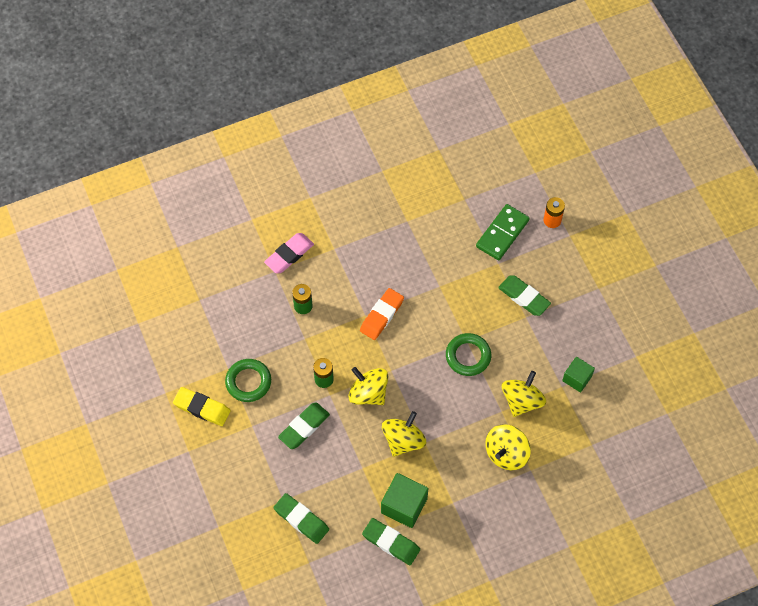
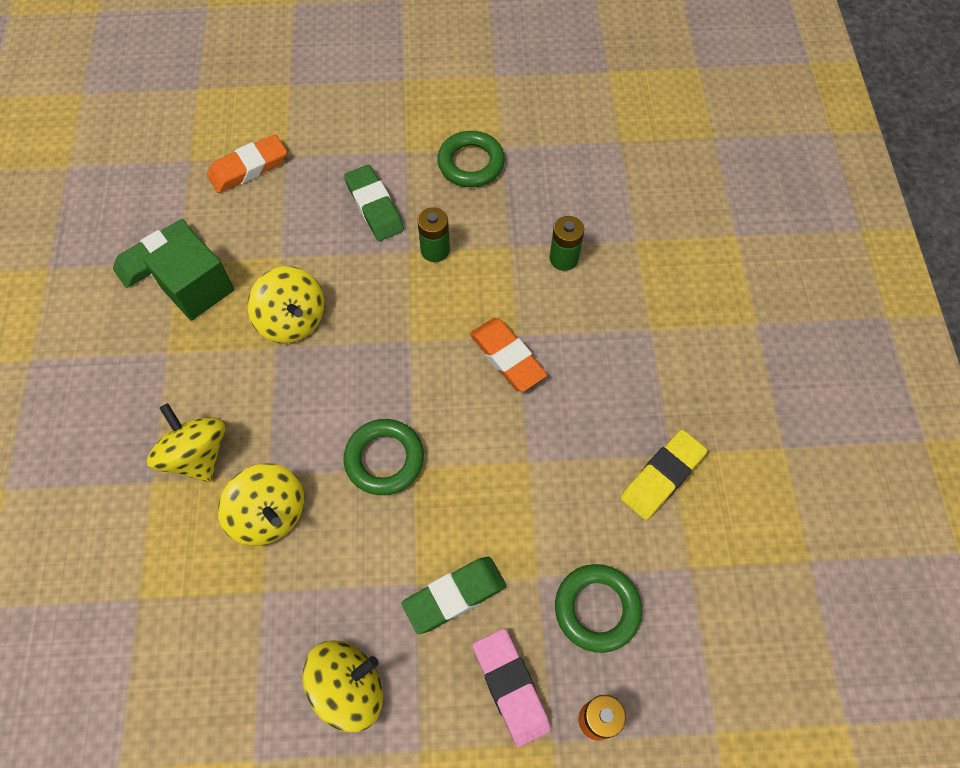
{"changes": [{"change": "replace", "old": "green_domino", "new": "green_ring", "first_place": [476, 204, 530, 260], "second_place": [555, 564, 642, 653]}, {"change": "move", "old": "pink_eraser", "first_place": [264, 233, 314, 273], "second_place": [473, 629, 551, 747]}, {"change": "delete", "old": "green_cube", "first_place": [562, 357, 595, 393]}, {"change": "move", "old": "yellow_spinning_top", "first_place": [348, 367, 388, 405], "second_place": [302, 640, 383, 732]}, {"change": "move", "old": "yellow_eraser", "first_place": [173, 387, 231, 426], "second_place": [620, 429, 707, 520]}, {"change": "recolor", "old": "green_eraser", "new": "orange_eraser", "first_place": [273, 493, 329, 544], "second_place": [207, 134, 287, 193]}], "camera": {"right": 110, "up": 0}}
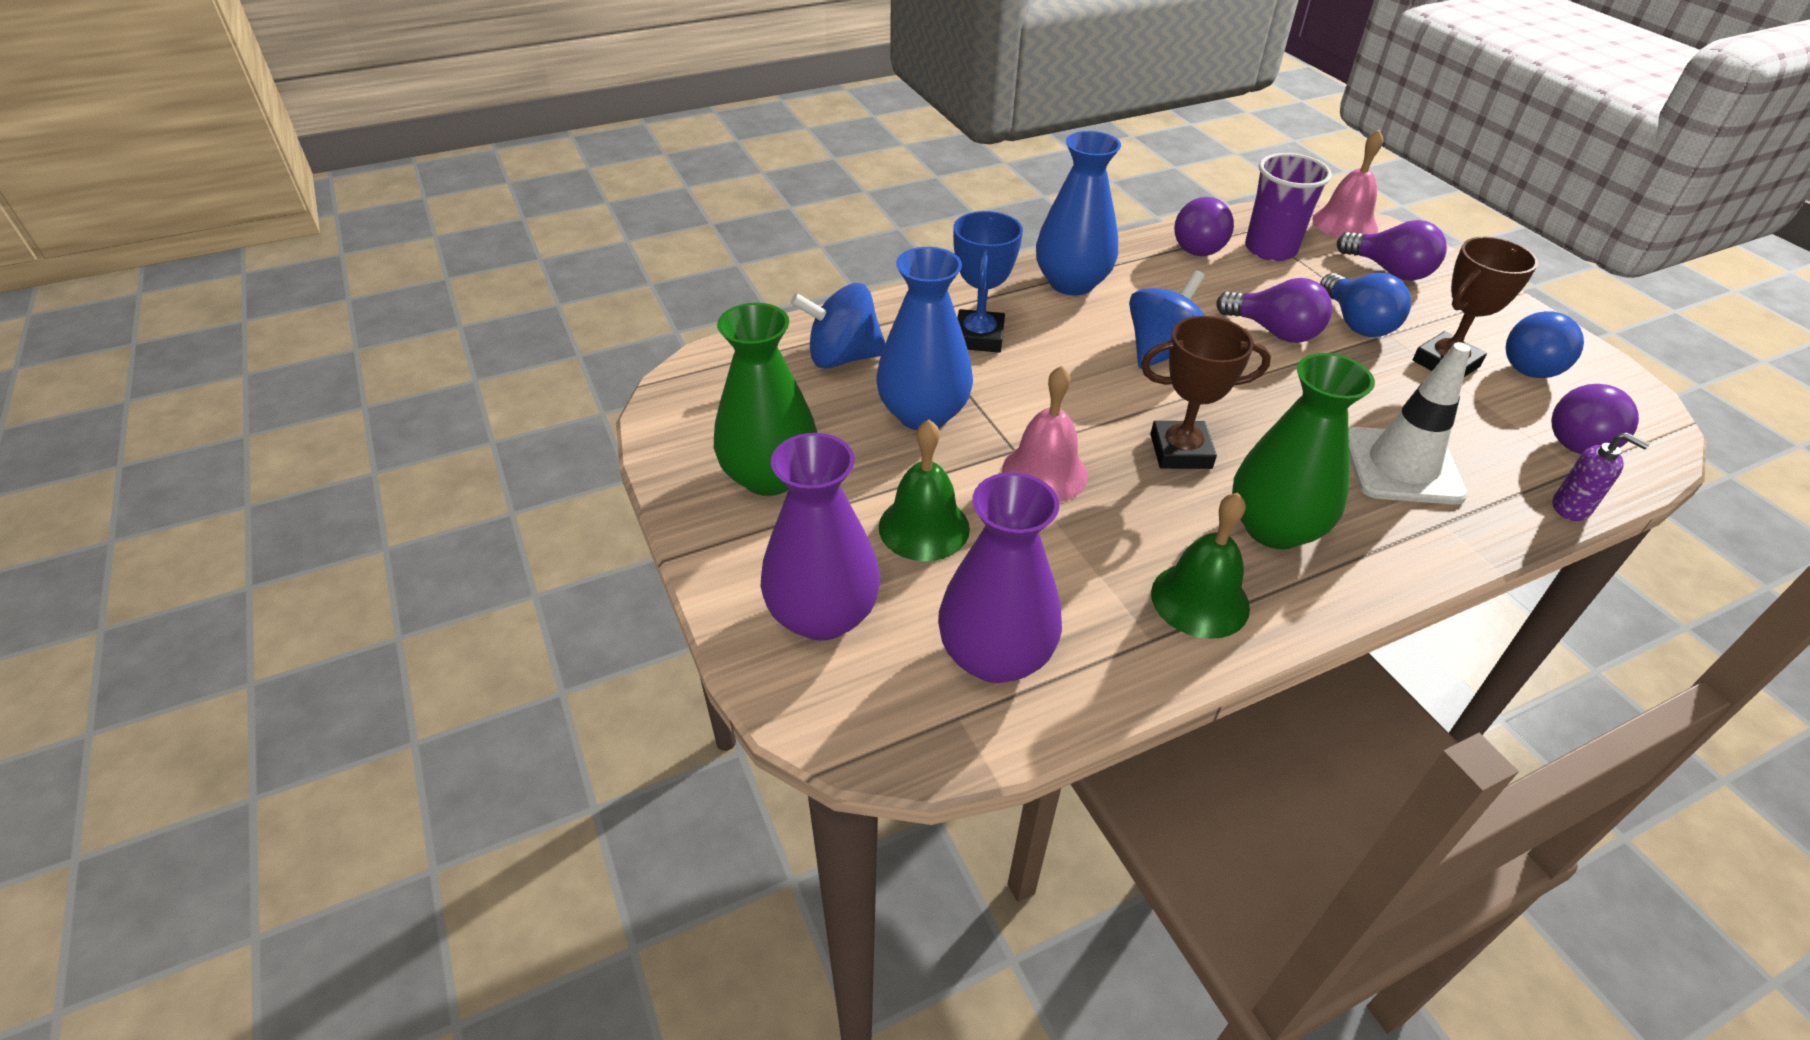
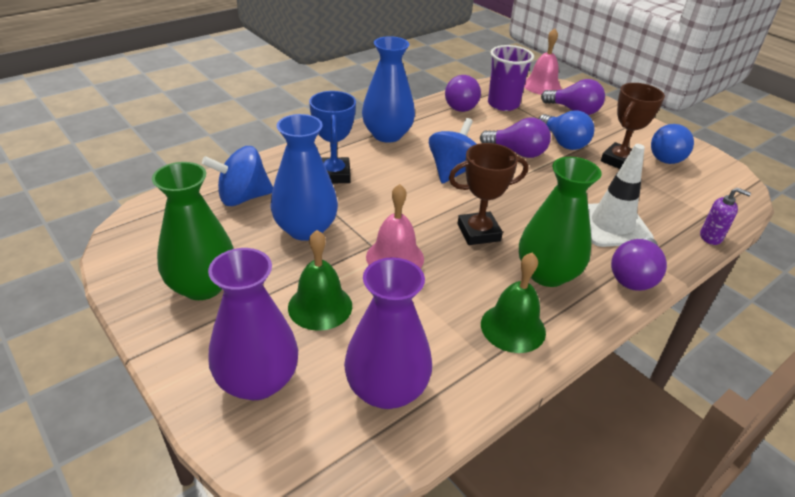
{"changes": [{"change": "move", "old": "purple_light_bulb", "first_place": [1551, 384, 1639, 454], "second_place": [611, 237, 667, 291]}], "camera": {"right": -15, "up": -5}}
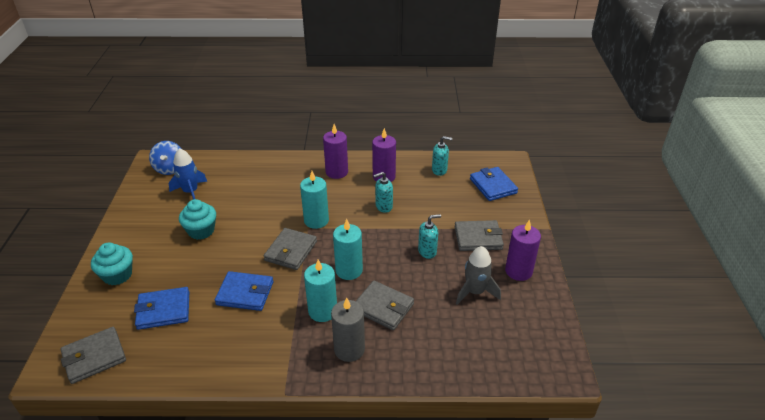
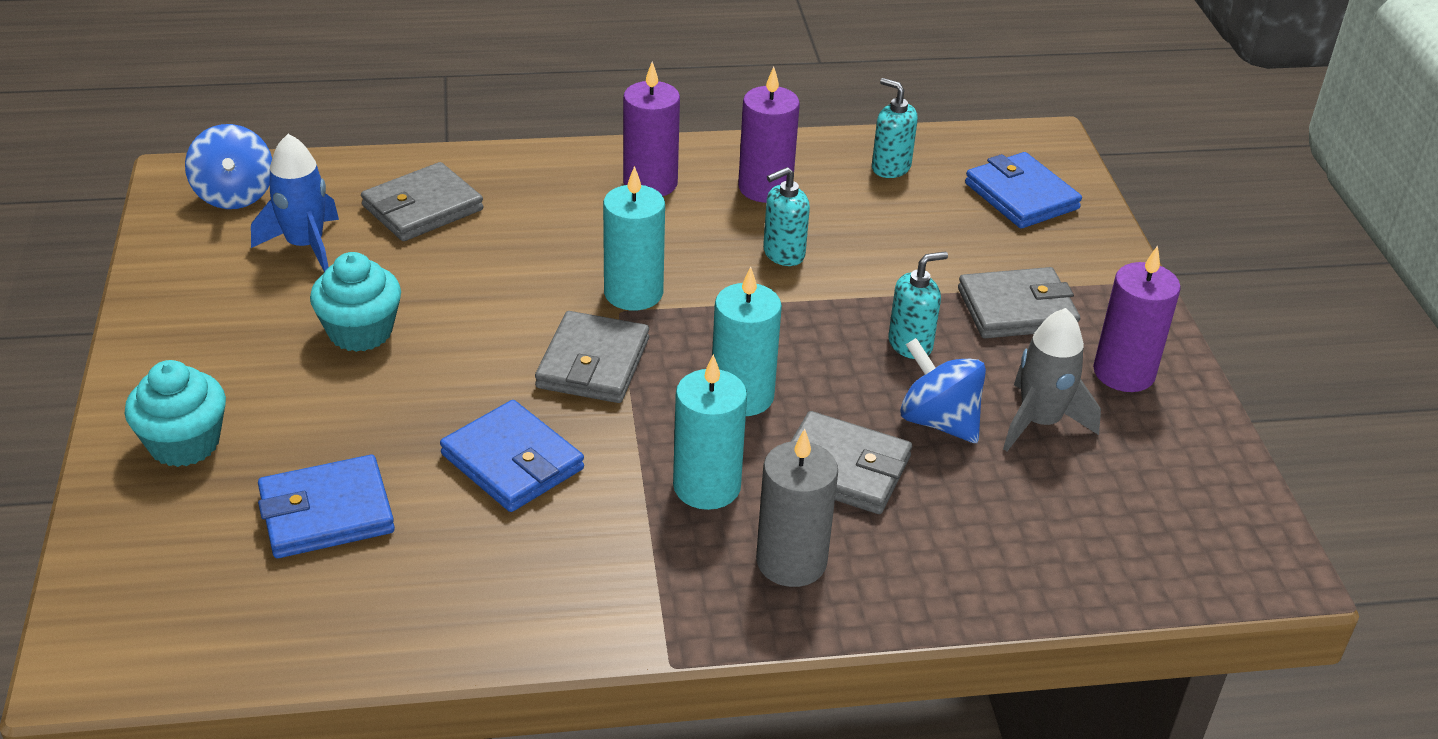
{"changes": [{"change": "rotate", "old": "turquoise_soap_dispenser", "first_place": [432, 136, 452, 176], "second_place": [872, 78, 918, 178], "degrees": -135}, {"change": "rotate", "old": "blue_wallet", "first_place": [215, 271, 273, 311], "second_place": [440, 400, 584, 512], "degrees": 45}, {"change": "move", "old": "grey_wallet", "first_place": [61, 327, 126, 384], "second_place": [361, 162, 483, 241]}, {"change": "insert", "new": "blue_spinning_top", "second_place": [900, 338, 986, 443]}], "camera": {"right": -10, "up": 0}}
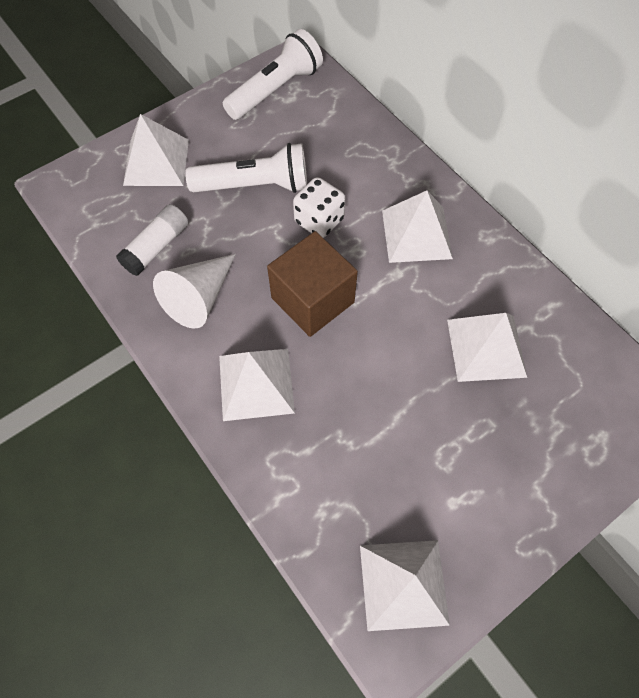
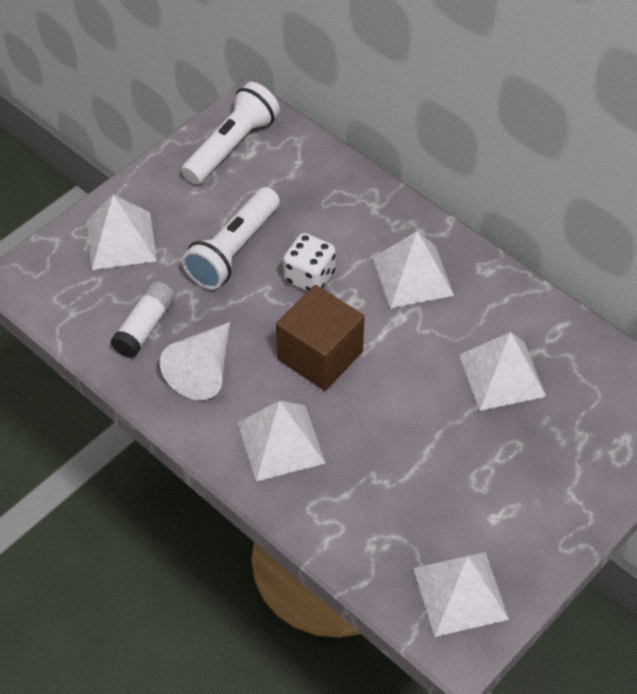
{"changes": [{"change": "rotate", "old": "white_flashlight", "first_place": [185, 143, 307, 193], "second_place": [182, 187, 280, 289], "degrees": 135}], "camera": {"right": -10, "up": -10}}
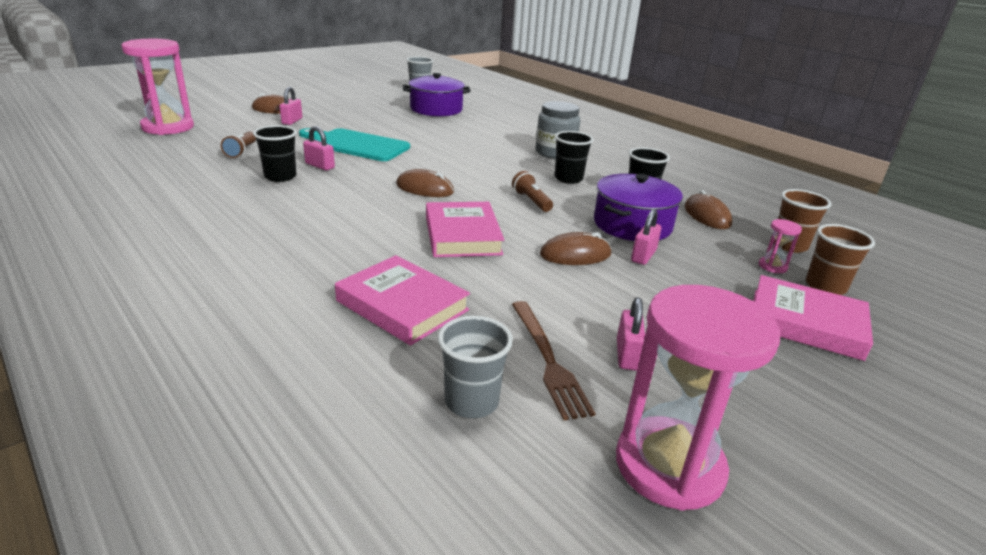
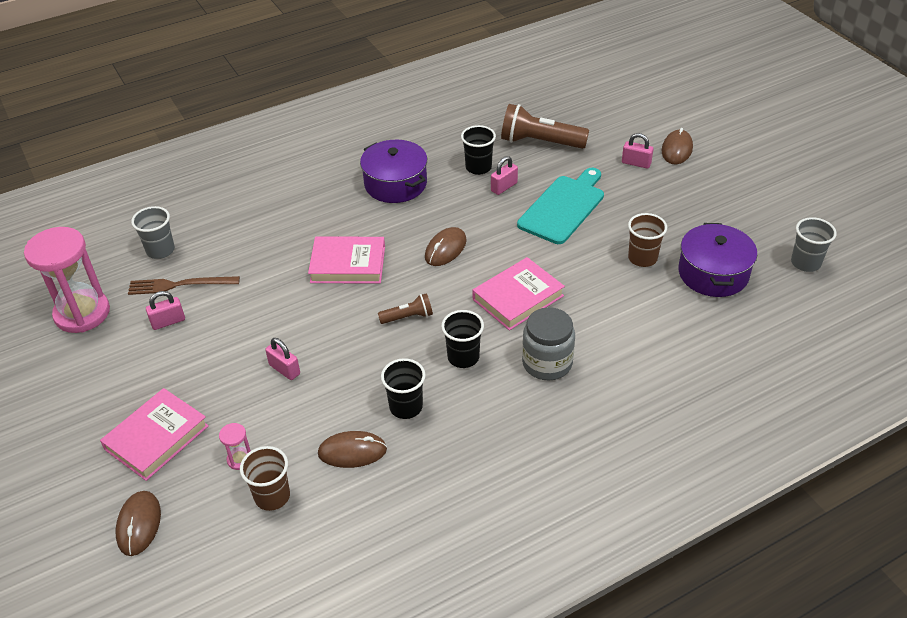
{"changes": [{"change": "delete", "old": "pink_hourglass", "first_place": [121, 39, 194, 135]}, {"change": "resize", "old": "brown_flashlight", "first_place": [221, 132, 256, 158], "second_place": [501, 104, 589, 149], "factor": 1.9}, {"change": "move", "old": "purple_pot", "first_place": [594, 174, 683, 241], "second_place": [360, 140, 427, 203]}, {"change": "move", "old": "brown_cup", "first_place": [806, 224, 875, 295], "second_place": [628, 213, 667, 267]}, {"change": "move", "old": "brown_mouse", "first_place": [540, 232, 611, 265], "second_place": [115, 491, 161, 556]}, {"change": "move", "old": "pink_book", "first_place": [335, 255, 470, 346], "second_place": [473, 257, 565, 331]}, {"change": "rotate", "old": "pink_padlock", "first_place": [617, 297, 645, 371], "second_place": [146, 291, 185, 330], "degrees": -45}], "camera": {"right": 105, "up": 15}}
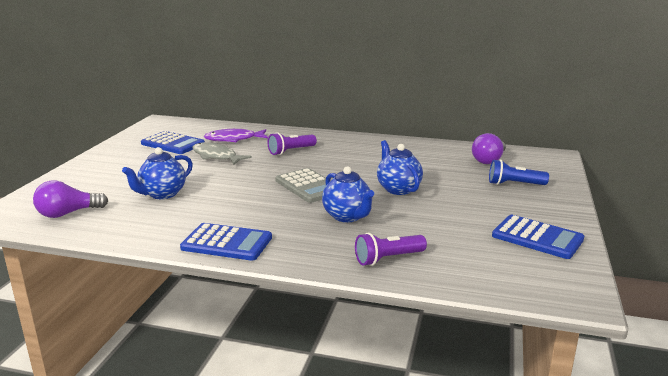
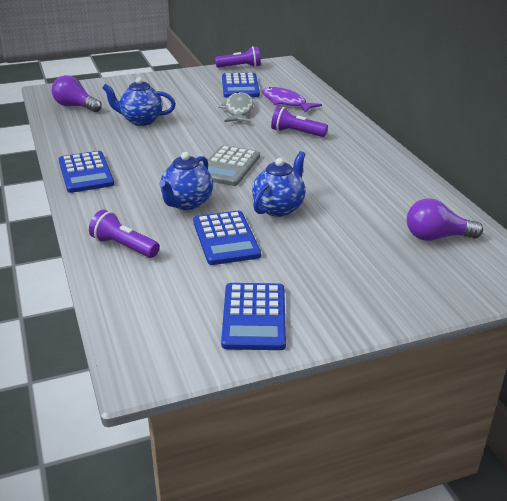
{"changes": [{"change": "delete", "old": "blue_flashlight", "first_place": [489, 159, 549, 185]}, {"change": "insert", "new": "purple_flashlight", "second_place": [215, 46, 261, 68]}, {"change": "insert", "new": "blue_calculator", "second_place": [193, 211, 261, 265]}], "camera": {"right": 55, "up": 10}}
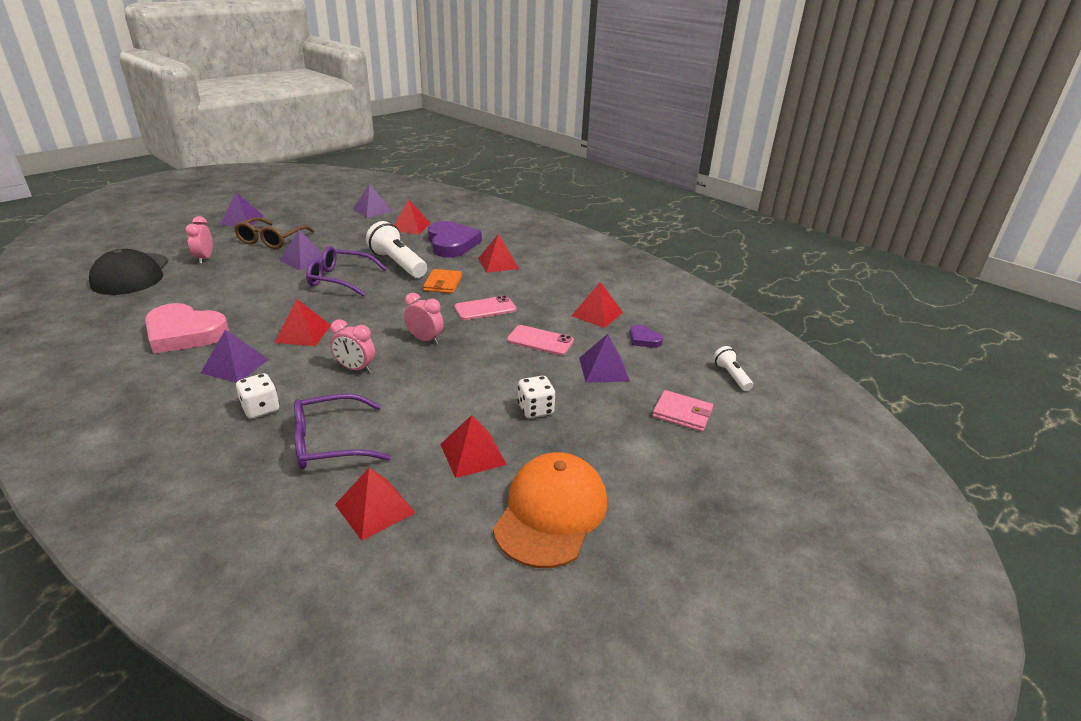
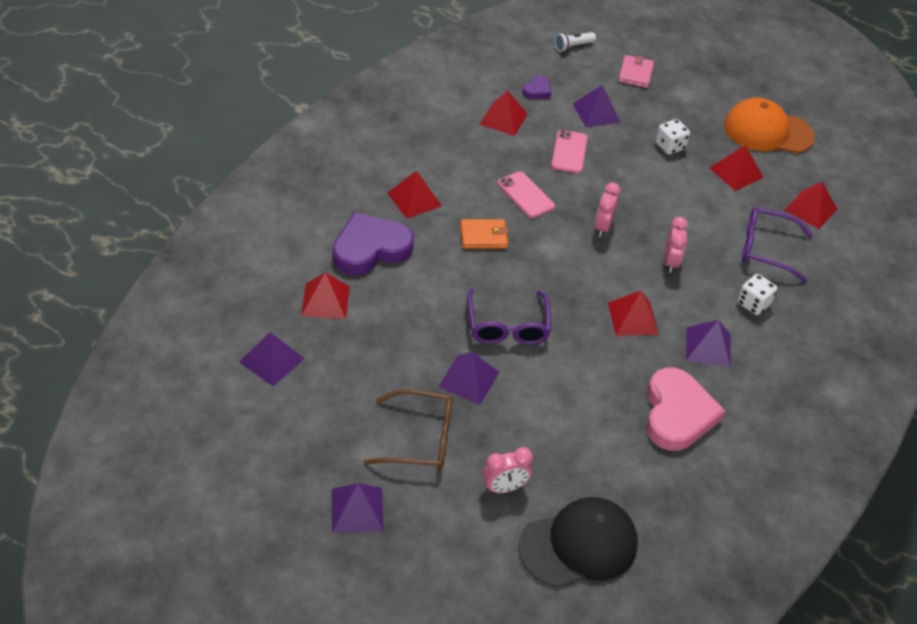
{"changes": [{"change": "delete", "old": "white_flashlight", "first_place": [366, 221, 427, 278]}, {"change": "rotate", "old": "purple_glasses", "first_place": [294, 393, 391, 469], "second_place": [742, 207, 813, 282], "degrees": 135}], "camera": {"right": -105, "up": 15}}
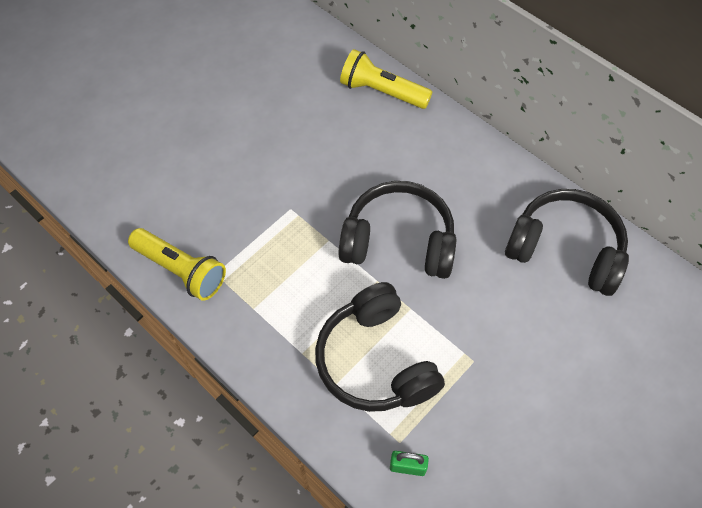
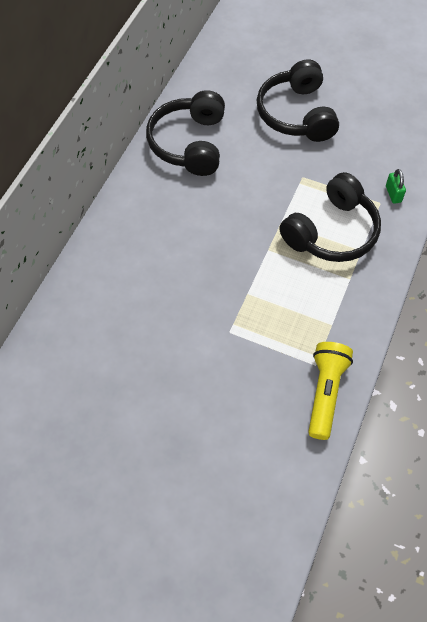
{"changes": [{"change": "delete", "old": "yellow_flashlight", "first_place": [340, 49, 432, 109]}, {"change": "move", "old": "black_headphones", "first_place": [339, 181, 457, 279], "second_place": [257, 59, 339, 142]}], "camera": {"right": -110, "up": 0}}
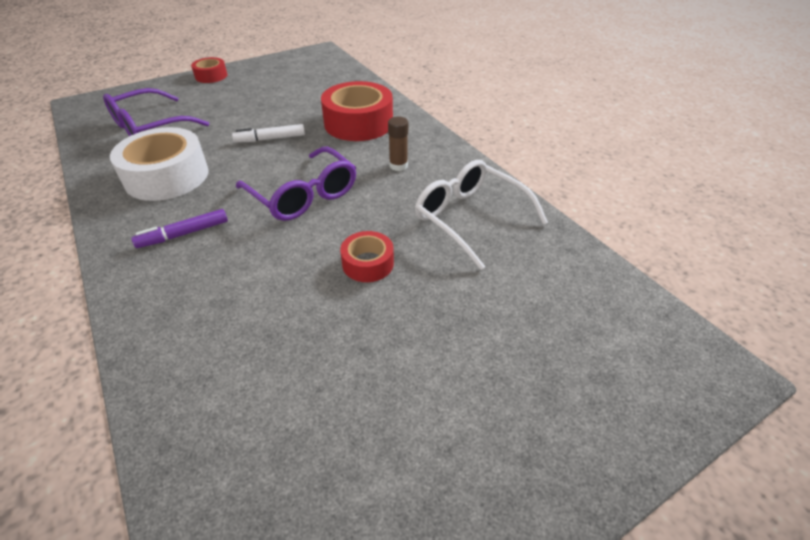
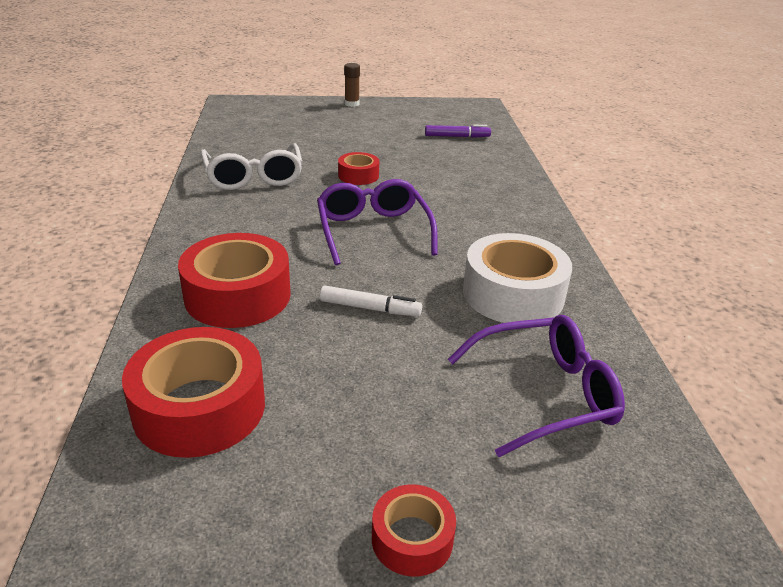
{"changes": [{"change": "move", "old": "brown_glue_stick", "first_place": [388, 116, 408, 171], "second_place": [344, 63, 360, 107]}, {"change": "move", "old": "purple_marker", "first_place": [131, 209, 228, 248], "second_place": [425, 125, 491, 138]}, {"change": "insert", "new": "red_tape", "second_place": [122, 327, 265, 458]}], "camera": {"right": -155, "up": -10}}
